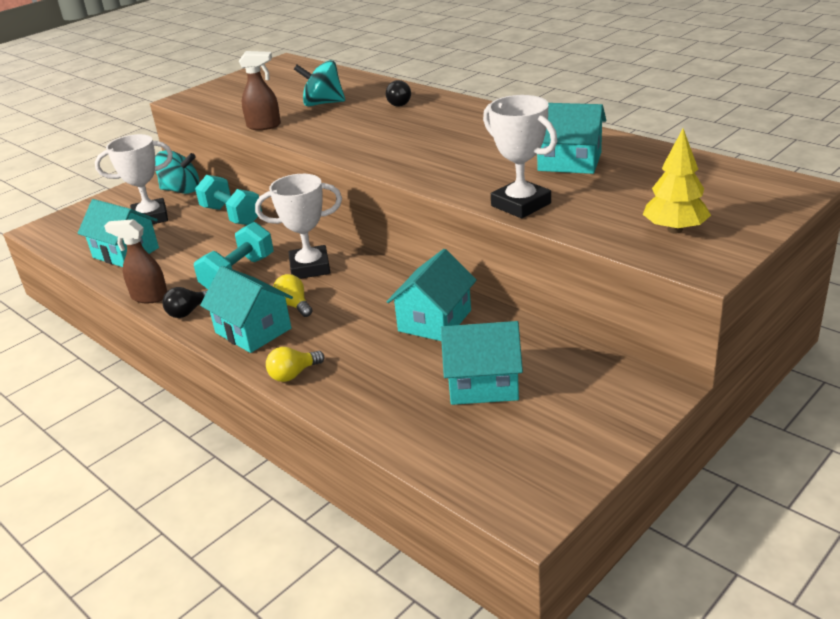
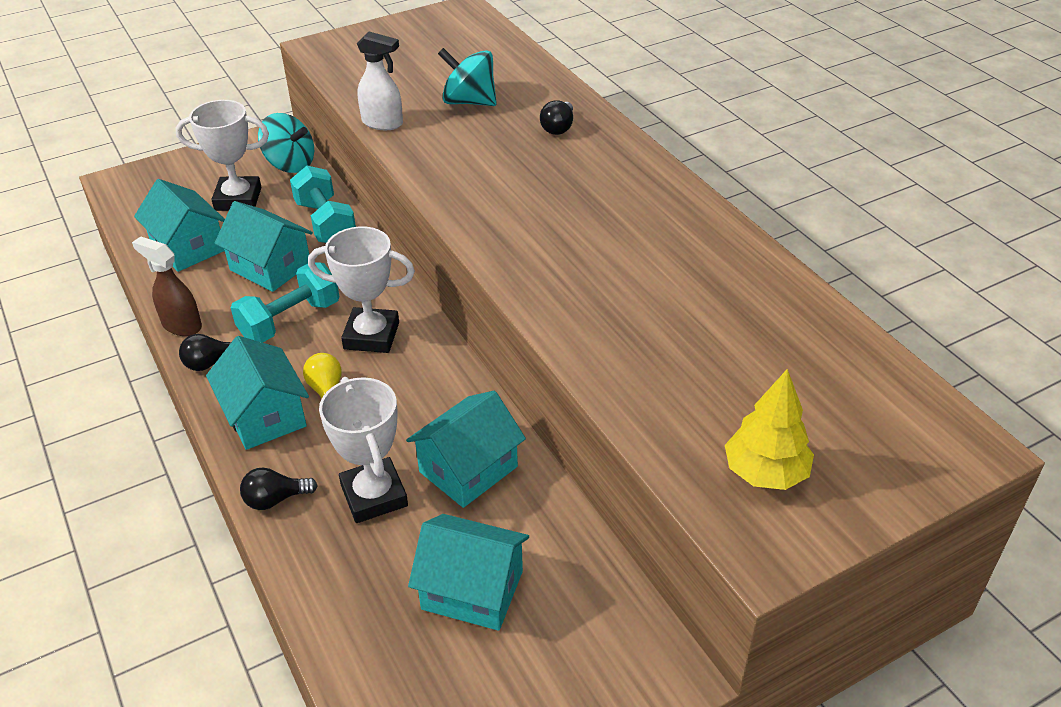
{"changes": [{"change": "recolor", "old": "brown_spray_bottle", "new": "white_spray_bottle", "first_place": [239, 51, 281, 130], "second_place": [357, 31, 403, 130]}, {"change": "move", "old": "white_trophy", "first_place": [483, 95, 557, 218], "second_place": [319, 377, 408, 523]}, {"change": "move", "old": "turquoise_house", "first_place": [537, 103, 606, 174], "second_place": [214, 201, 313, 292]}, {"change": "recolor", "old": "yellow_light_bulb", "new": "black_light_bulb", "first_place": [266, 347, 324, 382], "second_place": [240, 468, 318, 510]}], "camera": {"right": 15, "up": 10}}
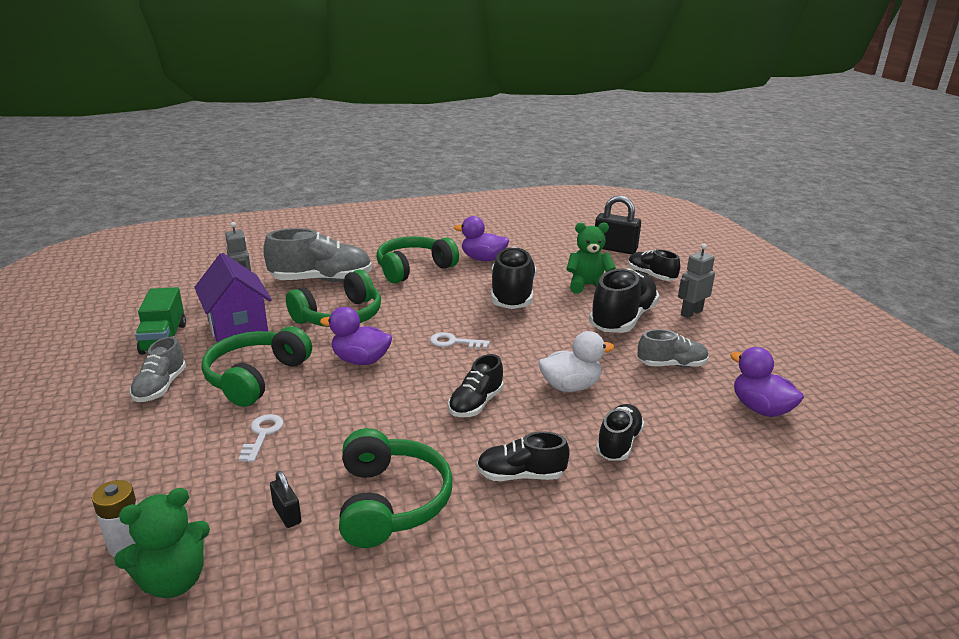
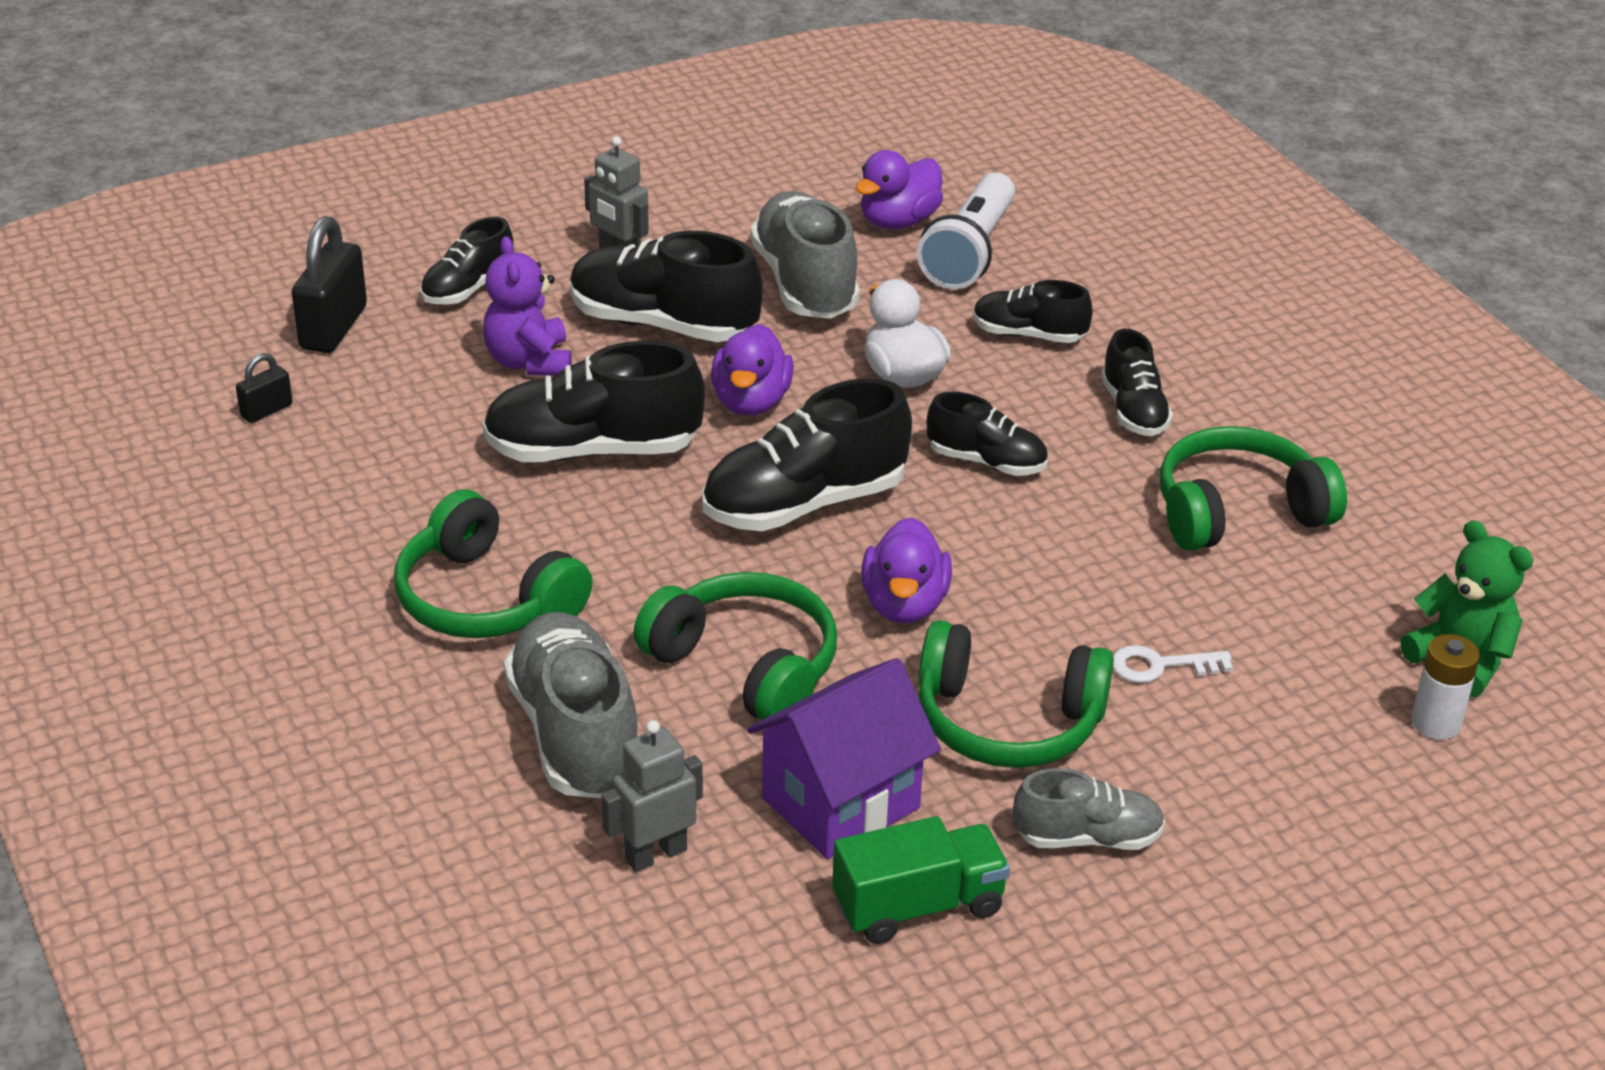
{"changes": [{"change": "move", "old": "purple_duck", "first_place": [454, 216, 509, 261], "second_place": [711, 324, 794, 416]}, {"change": "recolor", "old": "green_teddy_bear", "new": "purple_teddy_bear", "first_place": [566, 222, 616, 294], "second_place": [483, 236, 572, 376]}, {"change": "resize", "old": "grey_shoe", "first_place": [638, 329, 709, 368], "second_place": [750, 191, 860, 319], "factor": 1.72}, {"change": "replace", "old": "white_key", "new": "black_shoe", "first_place": [430, 332, 490, 349], "second_place": [702, 378, 912, 531]}, {"change": "move", "old": "black_padlock", "first_place": [270, 471, 302, 528], "second_place": [236, 353, 292, 423]}, {"change": "insert", "new": "white_flashlight", "second_place": [917, 172, 1015, 289]}], "camera": {"right": -100, "up": 10}}
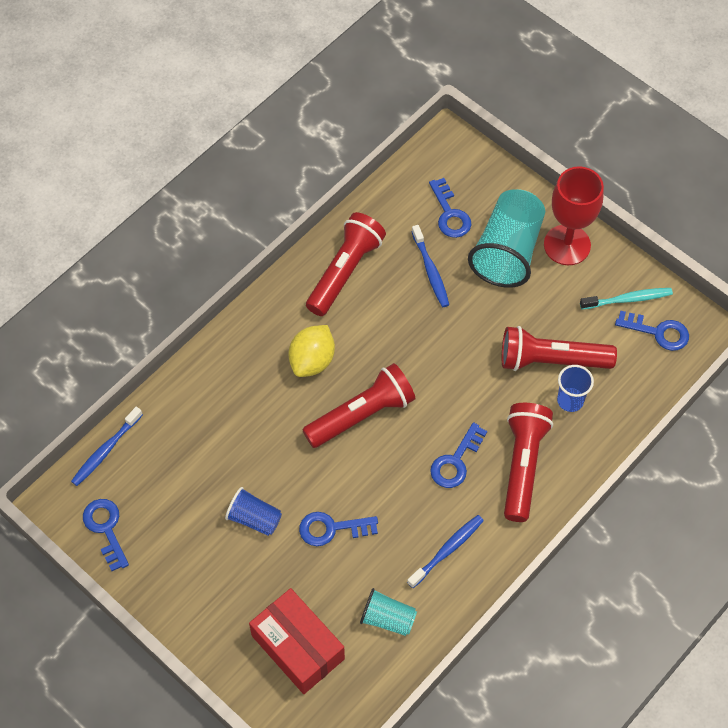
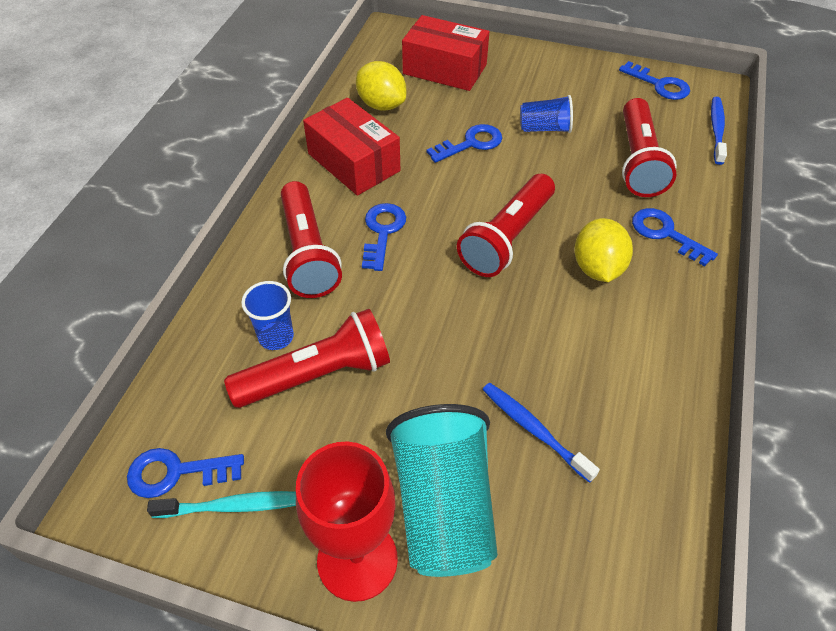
{"changes": [{"change": "move", "old": "blue_key", "first_place": [429, 178, 471, 238], "second_place": [632, 208, 718, 266]}, {"change": "move", "old": "red_flashlight", "first_place": [306, 212, 386, 316], "second_place": [622, 98, 677, 197]}, {"change": "rotate", "old": "turquoise_toothbrush", "first_place": [580, 288, 673, 310], "second_place": [147, 491, 296, 518], "degrees": -150}, {"change": "replace", "old": "blue_toothbrush", "new": "red_box", "first_place": [407, 515, 484, 588], "second_place": [303, 98, 400, 196]}, {"change": "replace", "old": "turquoise_cup", "new": "yellow_lemon", "first_place": [360, 588, 417, 636], "second_place": [356, 61, 406, 111]}], "camera": {"right": 155, "up": -10}}
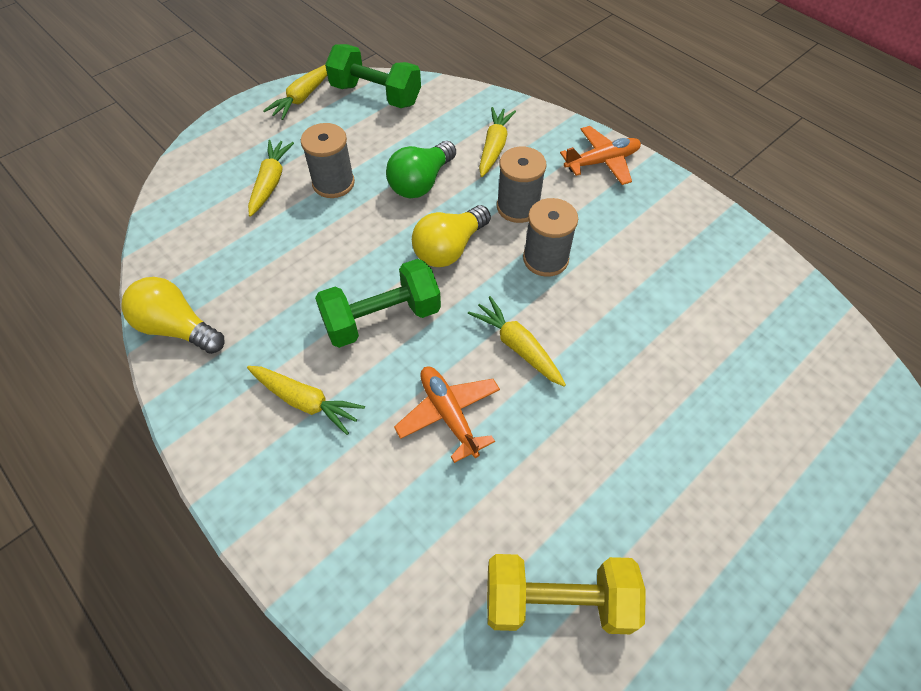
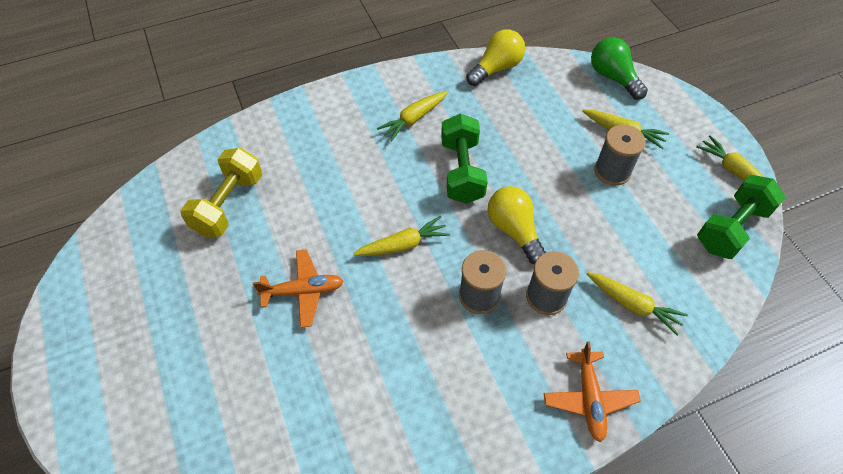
{"changes": [{"change": "move", "old": "green_light_bulb", "first_place": [386, 141, 456, 198], "second_place": [591, 37, 648, 100]}, {"change": "move", "old": "orange_plane", "first_place": [394, 367, 500, 463], "second_place": [253, 249, 343, 328]}], "camera": {"right": 110, "up": 0}}
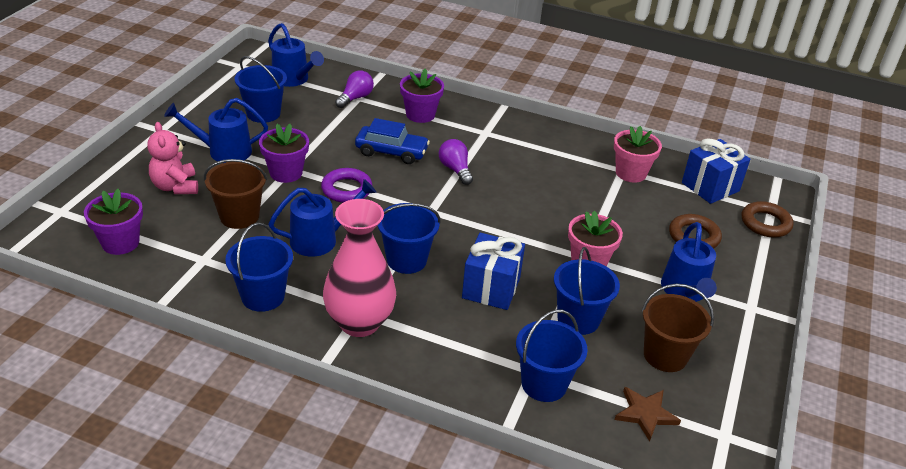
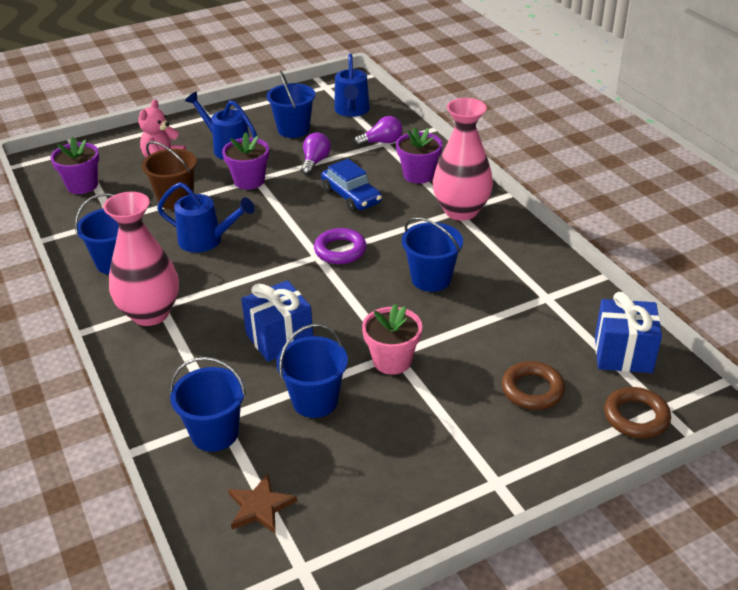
{"changes": [{"change": "delete", "old": "pink_flower_pot", "first_place": [614, 126, 662, 182]}, {"change": "move", "old": "purple_light_bulb", "first_place": [439, 139, 473, 185], "second_place": [301, 132, 331, 175]}, {"change": "move", "old": "purple_ring", "first_place": [321, 168, 373, 203], "second_place": [314, 228, 367, 264]}, {"change": "move", "old": "blue_bucket", "first_place": [377, 203, 441, 274], "second_place": [402, 217, 463, 292]}, {"change": "delete", "old": "blue_watering_can", "first_place": [661, 222, 717, 302]}, {"change": "delete", "old": "brown_bucket", "first_place": [642, 284, 714, 372]}, {"change": "insert", "new": "pink_vase", "second_place": [433, 98, 493, 221]}], "camera": {"right": 45, "up": 0}}
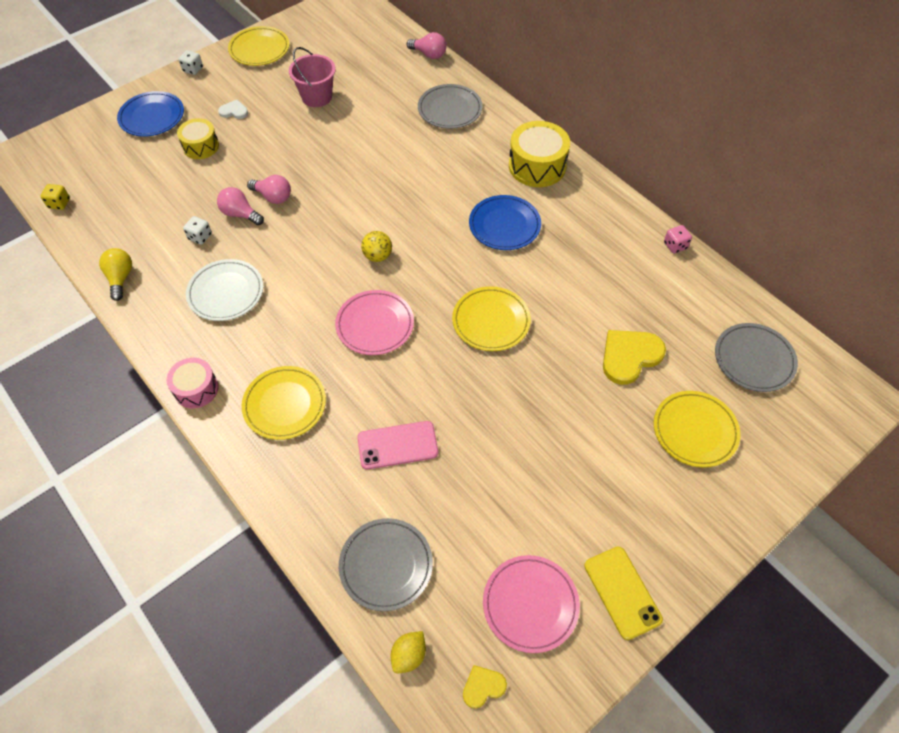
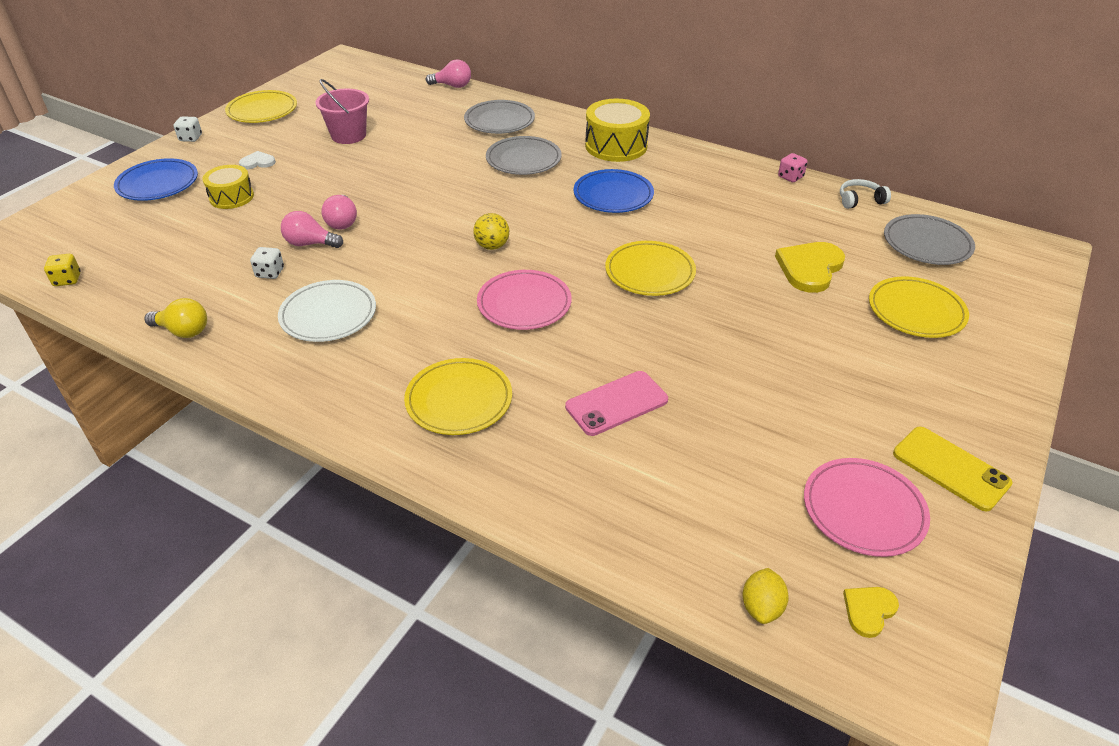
{"changes": [{"change": "rotate", "old": "pink_light_bulb", "first_place": [247, 175, 291, 204], "second_place": [321, 195, 357, 229], "degrees": 75}, {"change": "rotate", "old": "yellow_light_bulb", "first_place": [99, 248, 132, 301], "second_place": [144, 298, 207, 338], "degrees": 135}, {"change": "delete", "old": "pink_drum", "first_place": [166, 357, 218, 409]}, {"change": "move", "old": "grey_plate", "first_place": [339, 518, 433, 611], "second_place": [486, 136, 562, 175]}, {"change": "insert", "new": "white_headphones", "second_place": [840, 179, 891, 209]}], "camera": {"right": -20, "up": -15}}
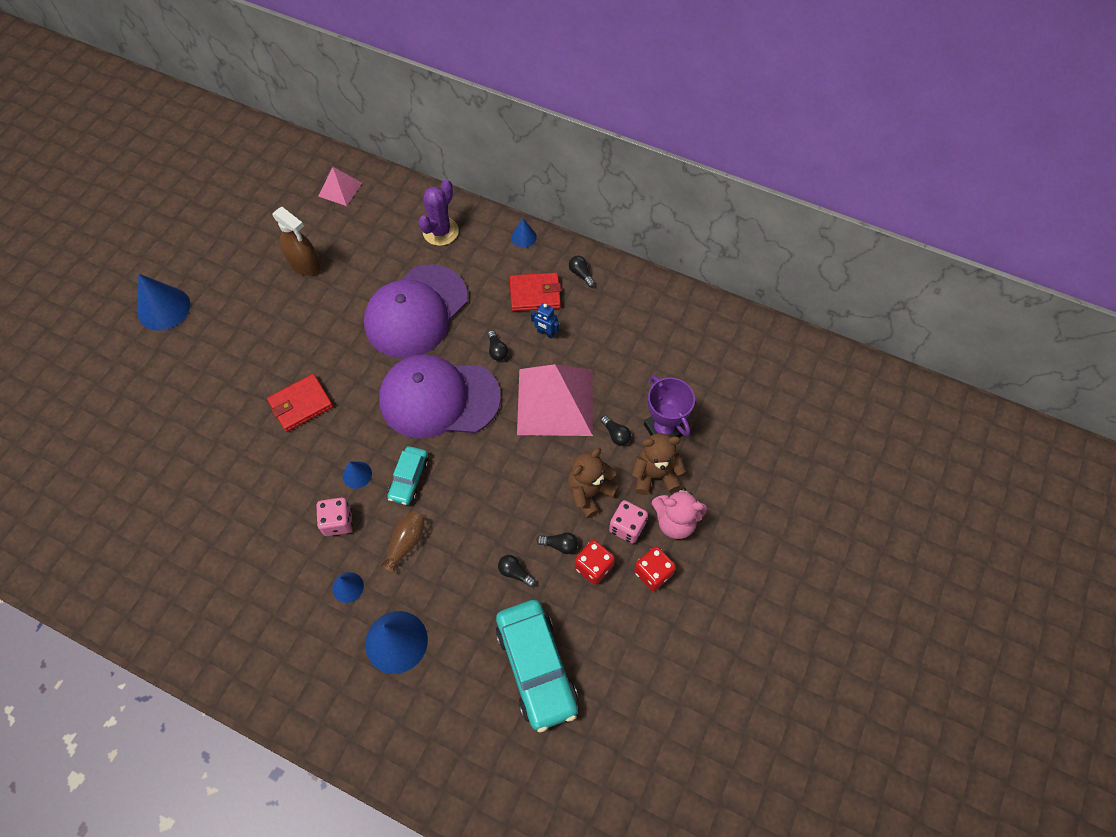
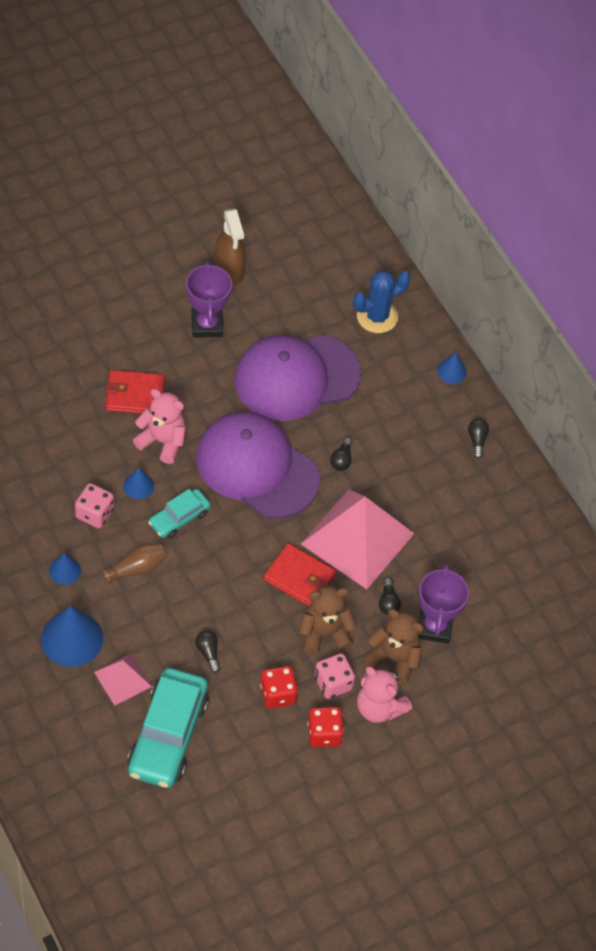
{"changes": [{"change": "move", "old": "pink_pyramid", "first_place": [318, 167, 362, 206], "second_place": [94, 653, 152, 706]}, {"change": "recolor", "old": "purple_cactus", "new": "blue_cactus", "first_place": [418, 179, 459, 246], "second_place": [353, 271, 411, 333]}, {"change": "move", "old": "red_wallet", "first_place": [510, 273, 561, 311], "second_place": [263, 543, 336, 606]}, {"change": "delete", "old": "blue_cone", "first_place": [138, 274, 190, 331]}, {"change": "delete", "old": "blue_robot", "first_place": [531, 303, 559, 339]}, {"change": "delete", "old": "black_light_bulb", "first_place": [536, 532, 578, 554]}, {"change": "insert", "new": "purple_trophy", "second_place": [186, 261, 232, 338]}, {"change": "insert", "new": "pink_teddy_bear", "second_place": [133, 389, 186, 464]}], "camera": {"right": 30, "up": -5}}
